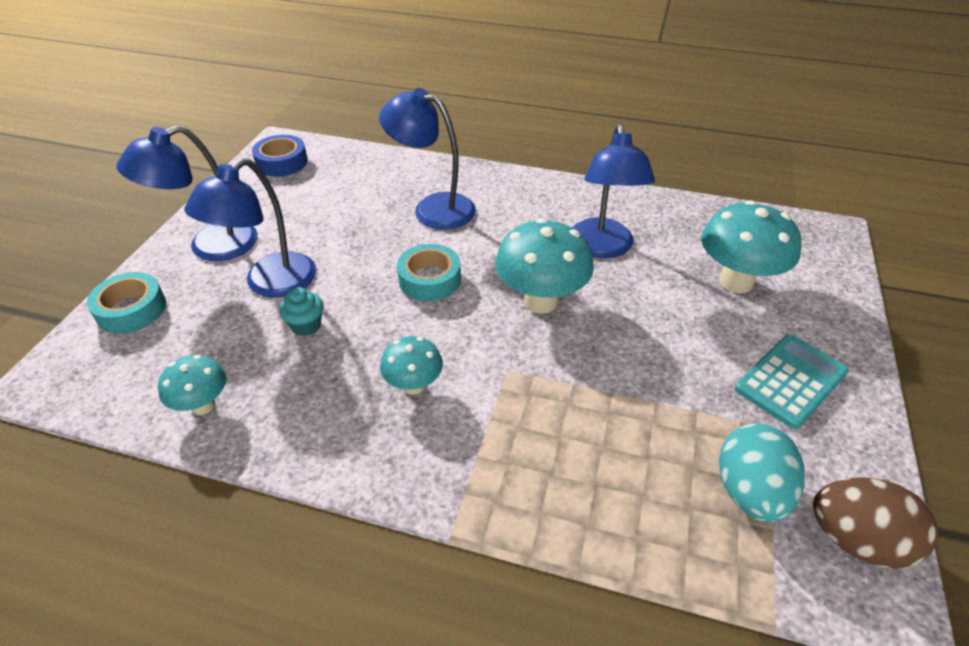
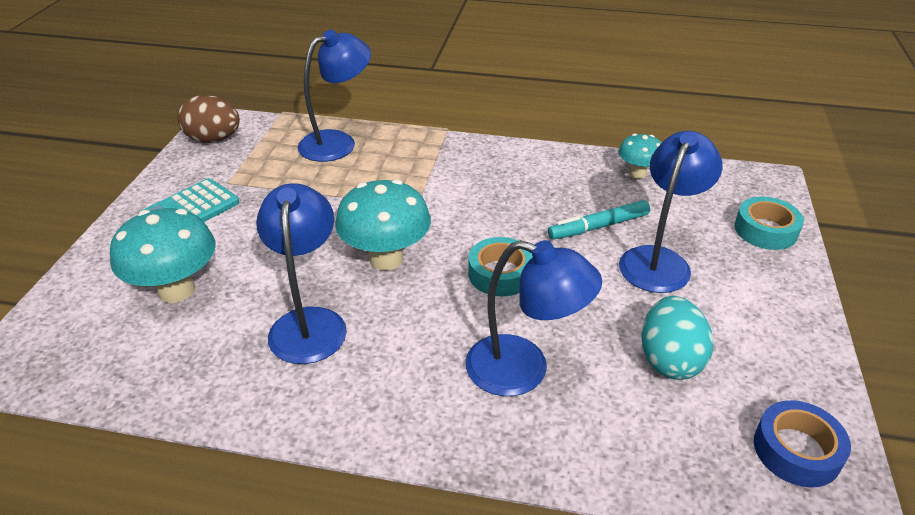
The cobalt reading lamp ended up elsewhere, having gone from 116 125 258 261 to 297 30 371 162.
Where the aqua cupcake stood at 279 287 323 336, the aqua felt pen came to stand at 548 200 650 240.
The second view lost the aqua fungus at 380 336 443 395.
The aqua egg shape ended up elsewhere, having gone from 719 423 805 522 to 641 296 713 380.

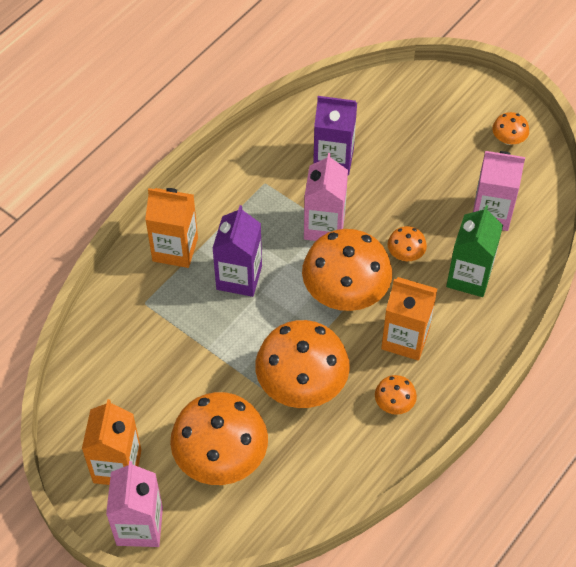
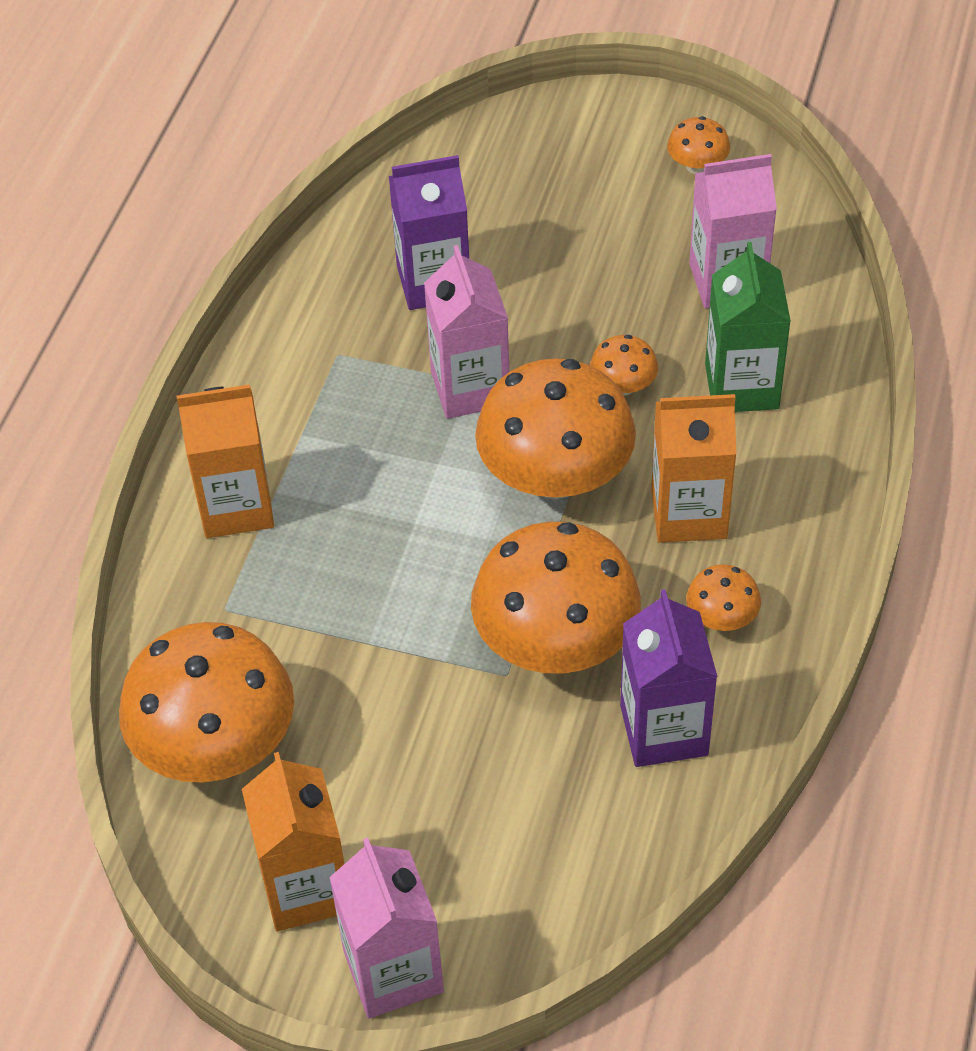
The orange fungus ended up elsewhere, having gone from 170 392 268 485 to 119 622 294 783.
The violet carton ended up elsewhere, having gone from 212 205 262 297 to 620 589 717 767.

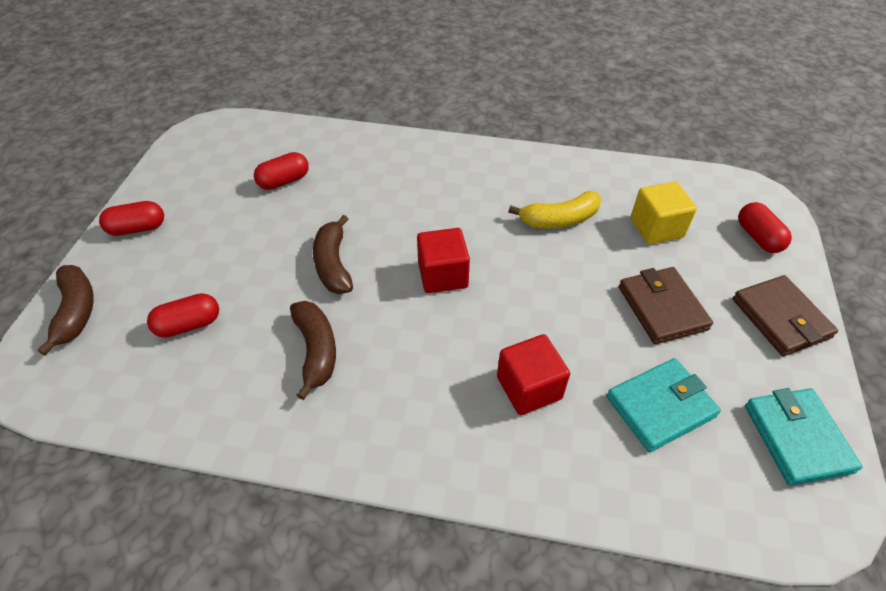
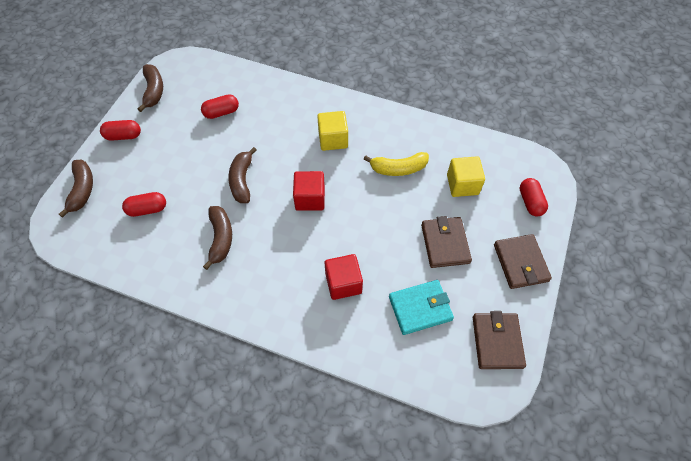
What was the aqua card wallet at 745 388 862 486 turned into the brown card wallet at 473 311 526 369.
The second view gained the brown banana at 138 64 163 112.
The second view gained the golden solid cube at 317 111 348 151.

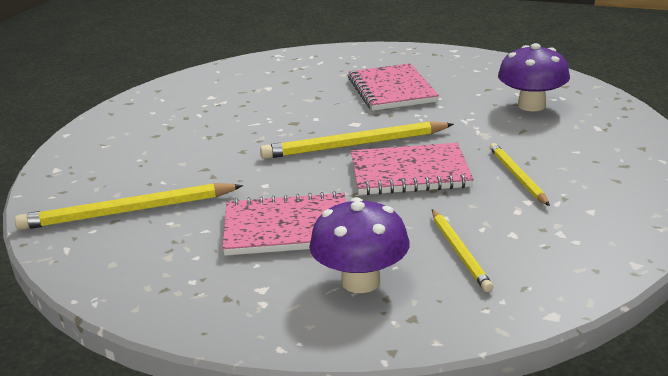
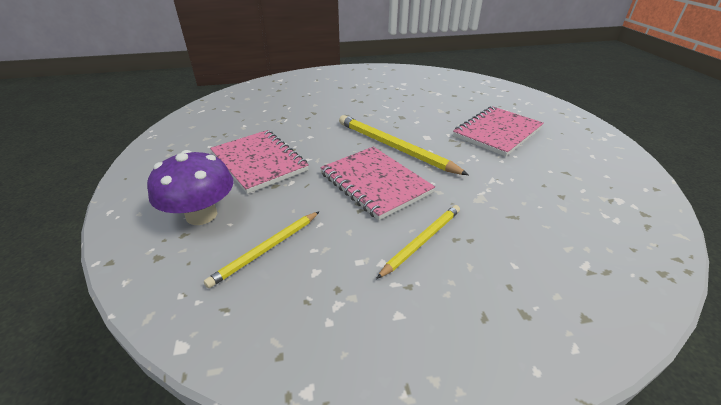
The second view lost the golden pencil at 15 183 243 230.
The second view lost the violet fungus at 498 43 570 111.

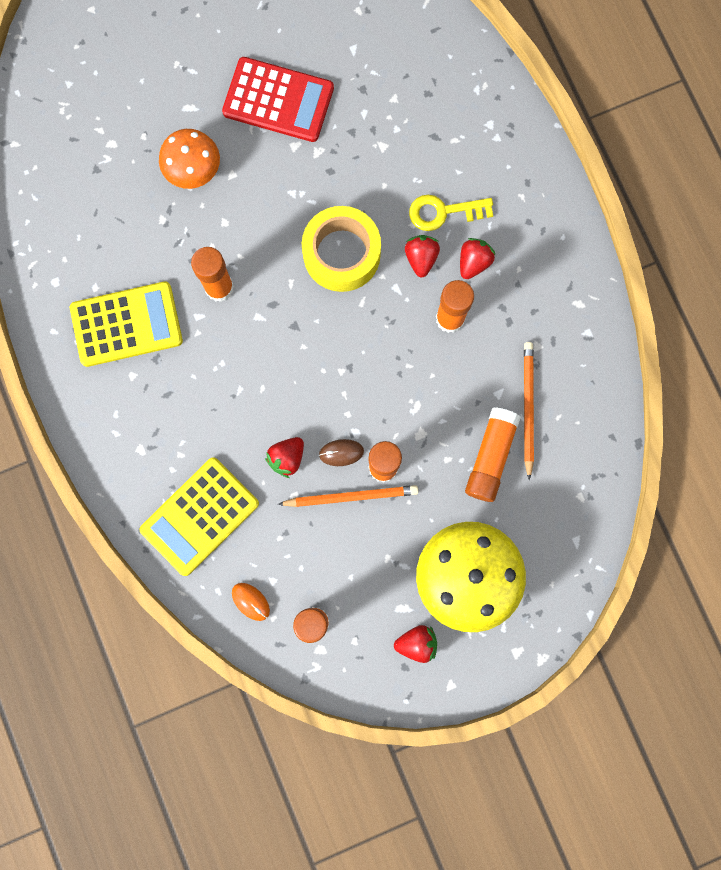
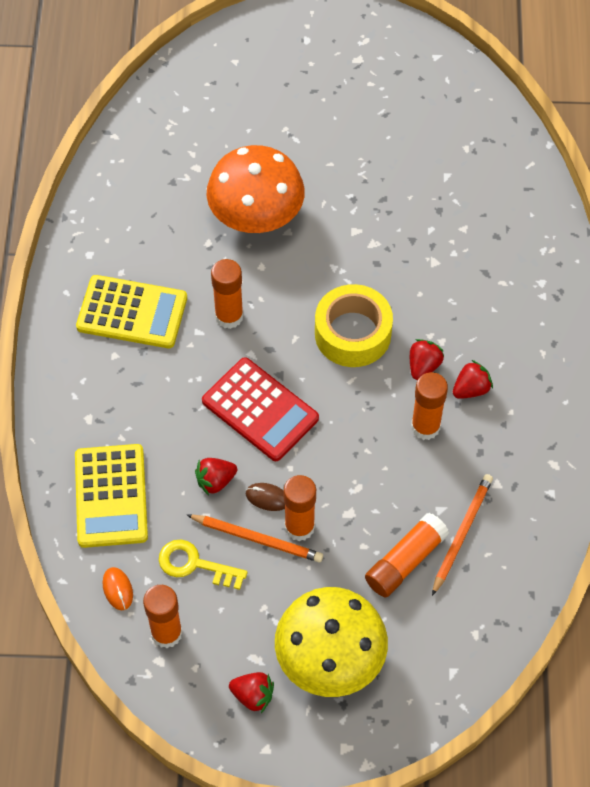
The golden pocket calculator at 139 457 259 576 ended up facing another way, 75 degrees counterclockwise from before.
The size of the orange fungus at 159 129 220 189 changed by a factor of 1.67.
The scarlet pocket calculator ended up elsewhere, having gone from 222 57 334 142 to 202 357 319 461.
The golden door key ended up elsewhere, having gone from 409 195 493 231 to 159 540 248 590.

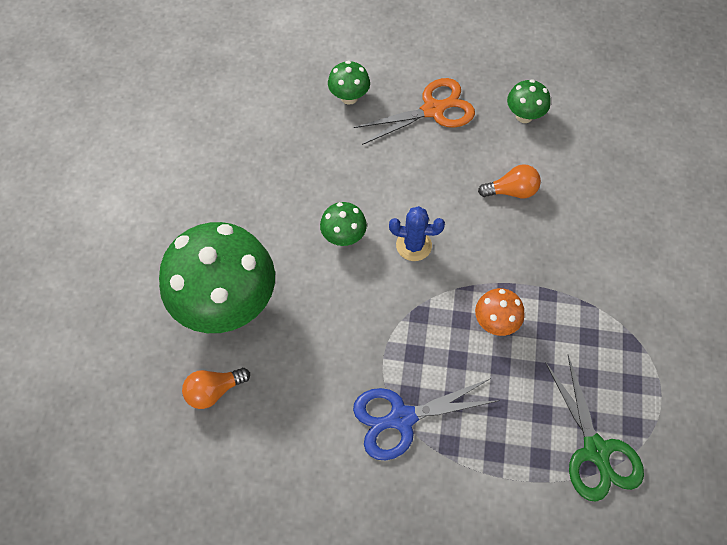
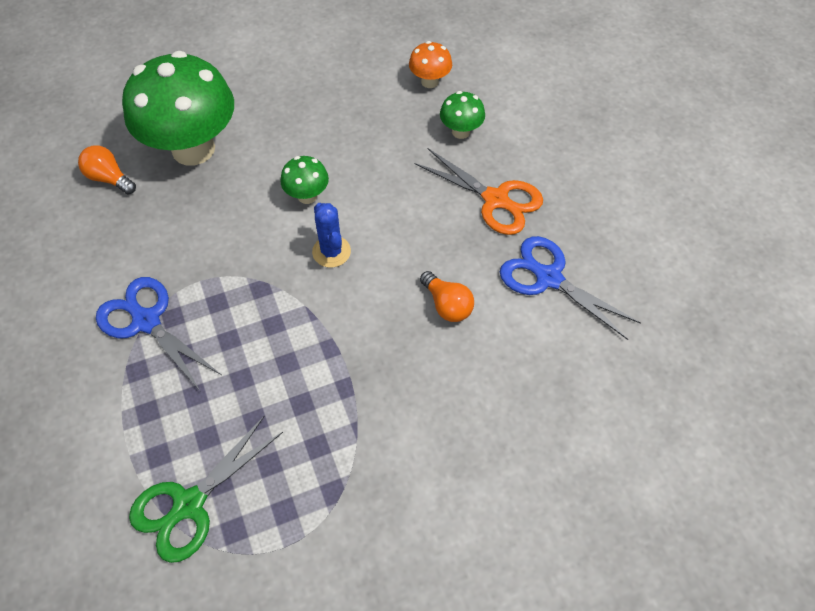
The orange fungus ended up elsewhere, having gone from 475 288 525 336 to 409 41 452 88.
Where the emerald fungus stood at 507 79 551 123, the cobalt scissors came to stand at 500 236 641 340.

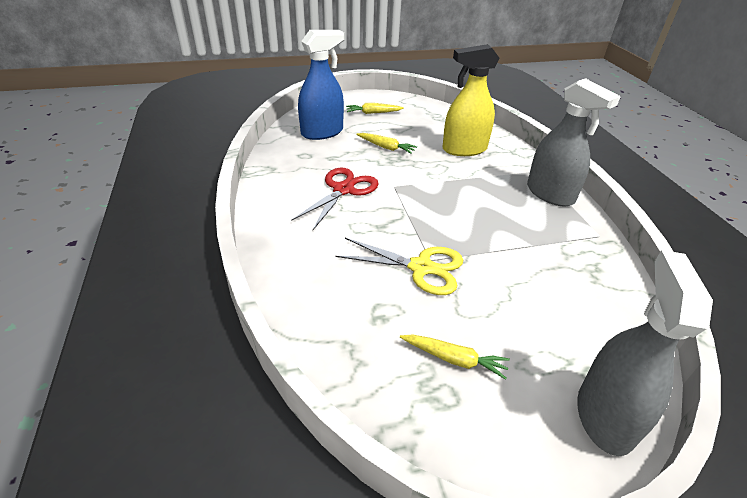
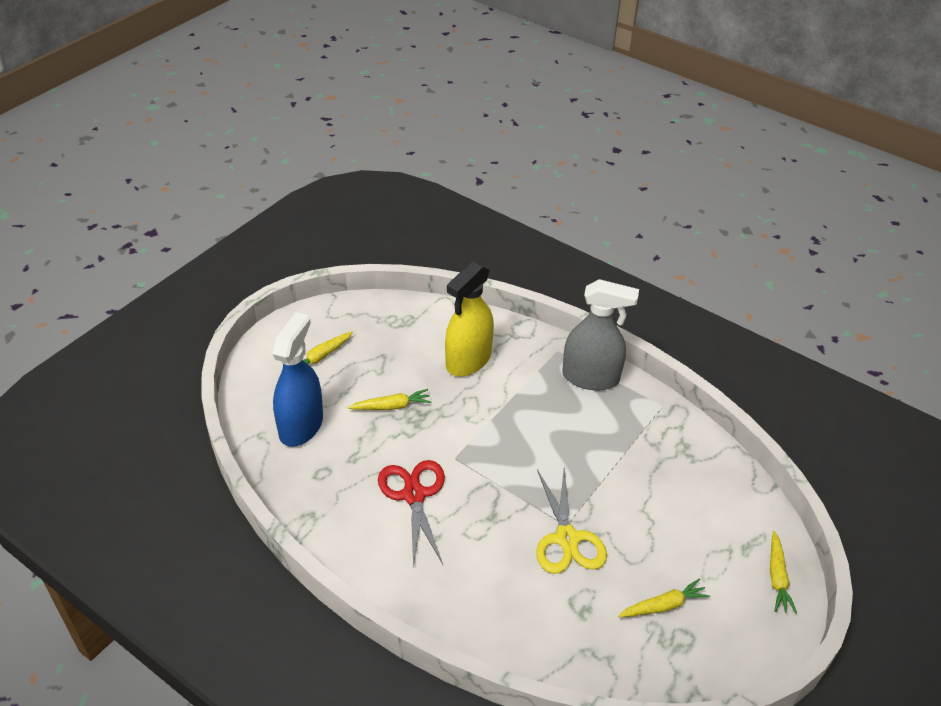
The golden scissors at 336 238 463 295 ended up facing another way, 105 degrees clockwise from before.
Where the gray spray cleaner stood at 577 250 713 456, the golden toy carrot came to stand at 770 531 797 614.

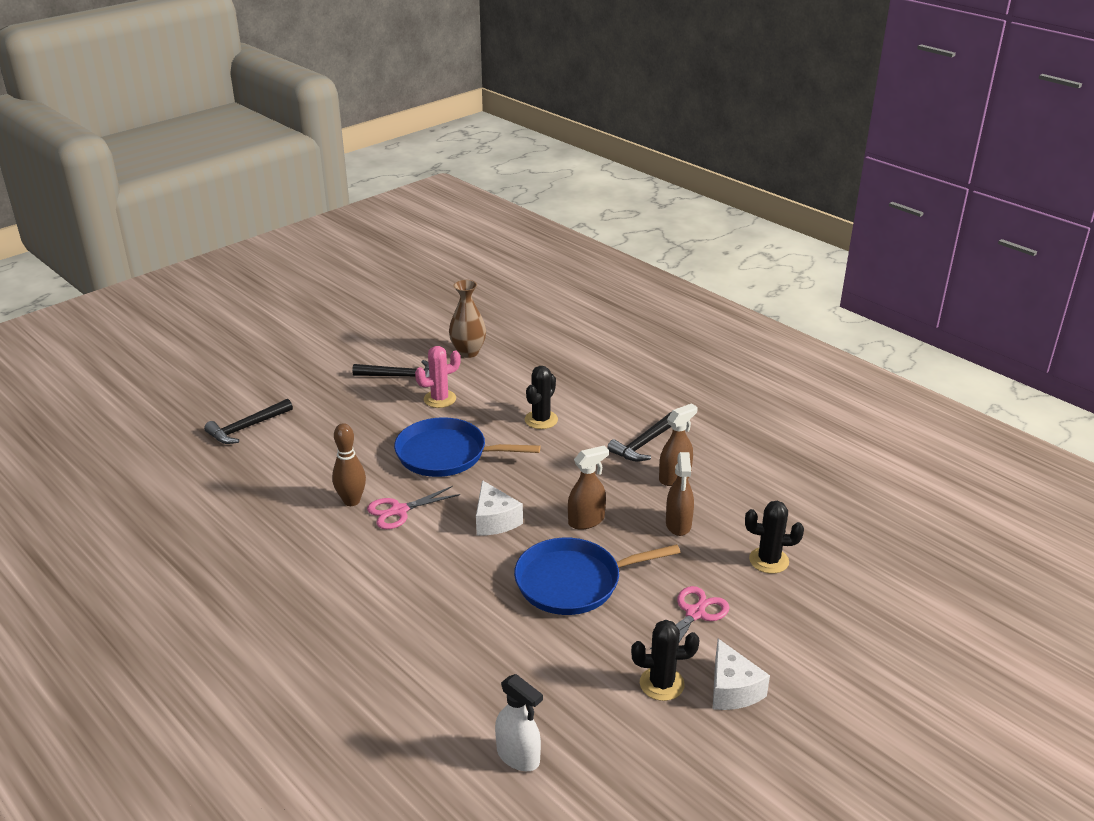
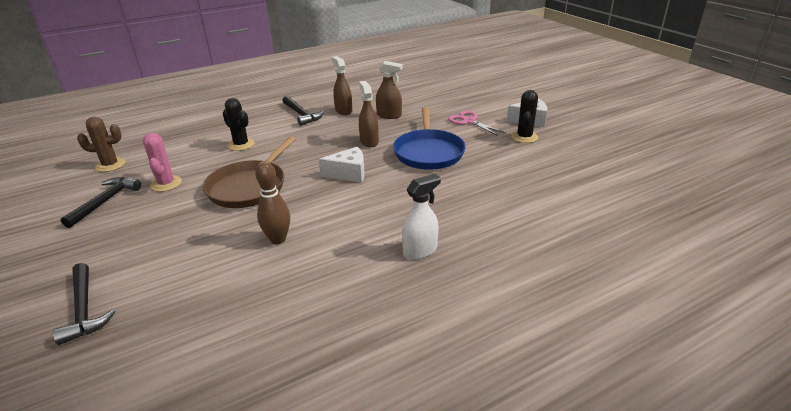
The second view lost the pink scissors at 367 486 460 529.
What was the cobalt pan at 394 417 540 477 turned into the brown pan at 203 136 296 208.
Where the brown tall vase stood at 449 280 486 358, the brown cactus came to stand at 77 117 125 172.
The snow-white spray cleaner ended up elsewhere, having gone from 495 674 543 771 to 402 174 441 260.
The second view lost the jet-black cactus at 745 501 804 574.

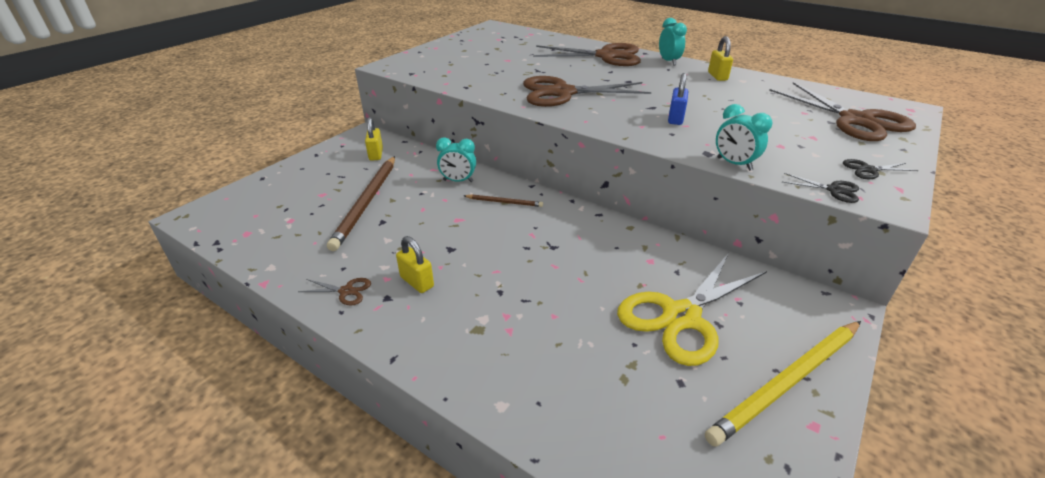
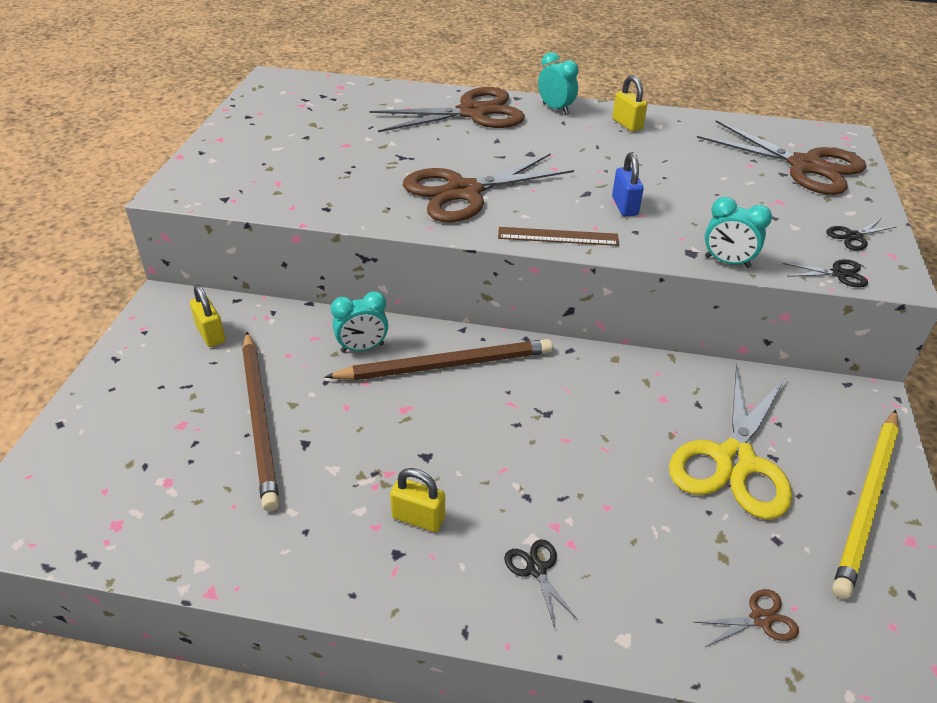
The brown scissors ended up elsewhere, having gone from 298 278 371 306 to 693 589 799 647.
The size of the brown pencil at 464 194 543 207 changed by a factor of 2.06.
The second view gained the brown measuring stick at 498 227 619 246.
The second view gained the jet-black scissors at 504 539 578 628.

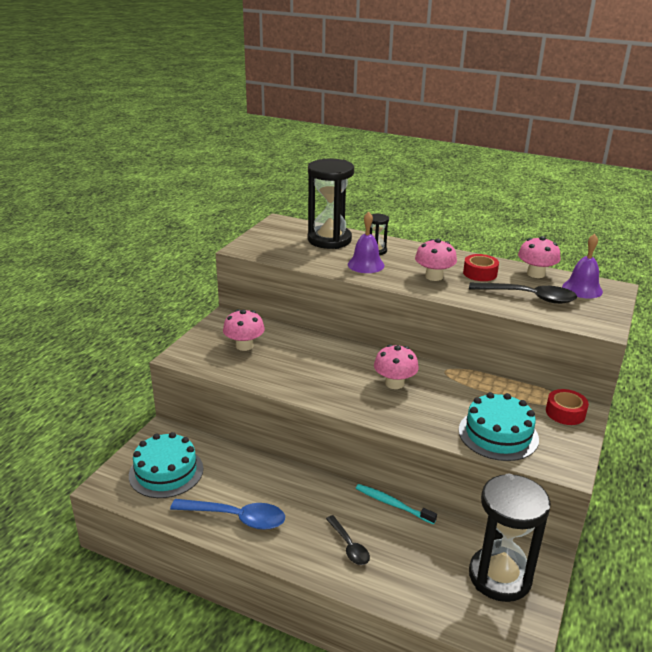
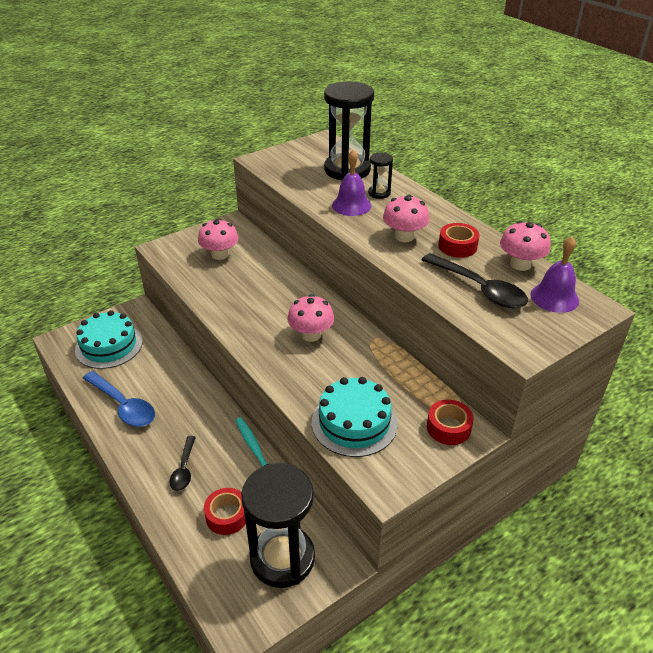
The second view gained the scarlet roll of tape at 204 488 246 535.

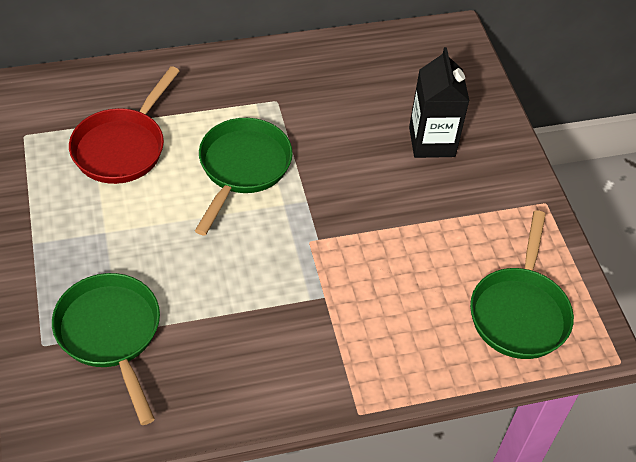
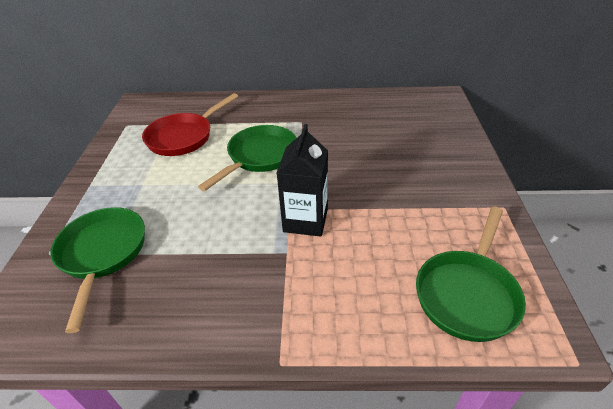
The jet-black carton ended up elsewhere, having gone from 409 47 469 158 to 277 124 328 237.

